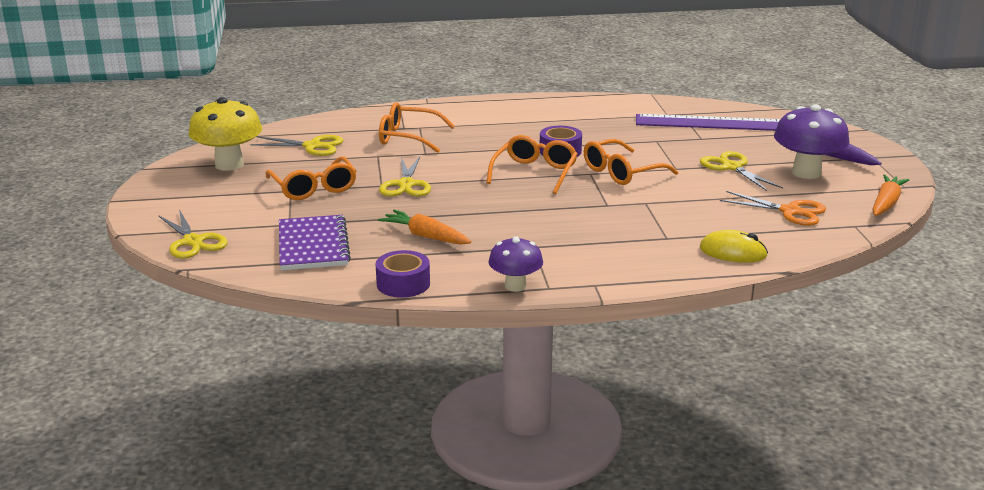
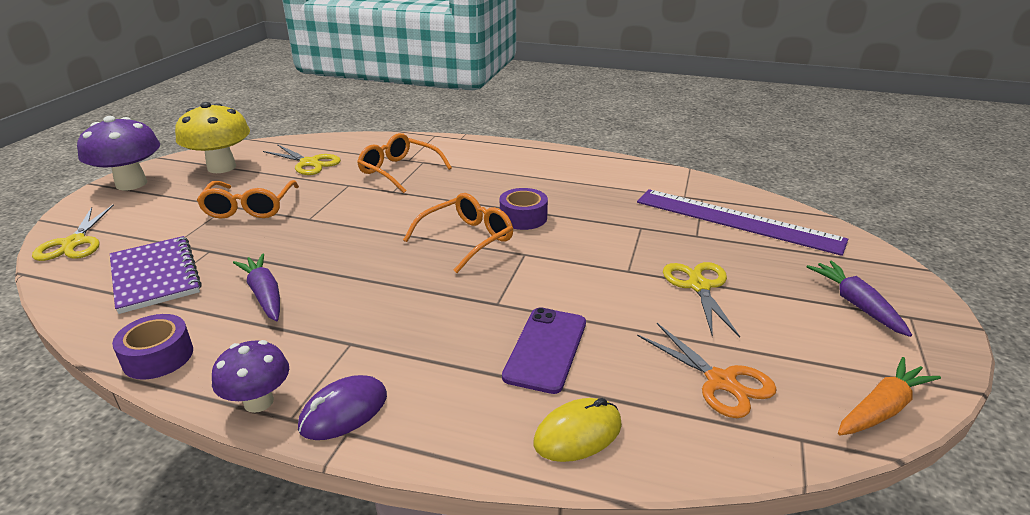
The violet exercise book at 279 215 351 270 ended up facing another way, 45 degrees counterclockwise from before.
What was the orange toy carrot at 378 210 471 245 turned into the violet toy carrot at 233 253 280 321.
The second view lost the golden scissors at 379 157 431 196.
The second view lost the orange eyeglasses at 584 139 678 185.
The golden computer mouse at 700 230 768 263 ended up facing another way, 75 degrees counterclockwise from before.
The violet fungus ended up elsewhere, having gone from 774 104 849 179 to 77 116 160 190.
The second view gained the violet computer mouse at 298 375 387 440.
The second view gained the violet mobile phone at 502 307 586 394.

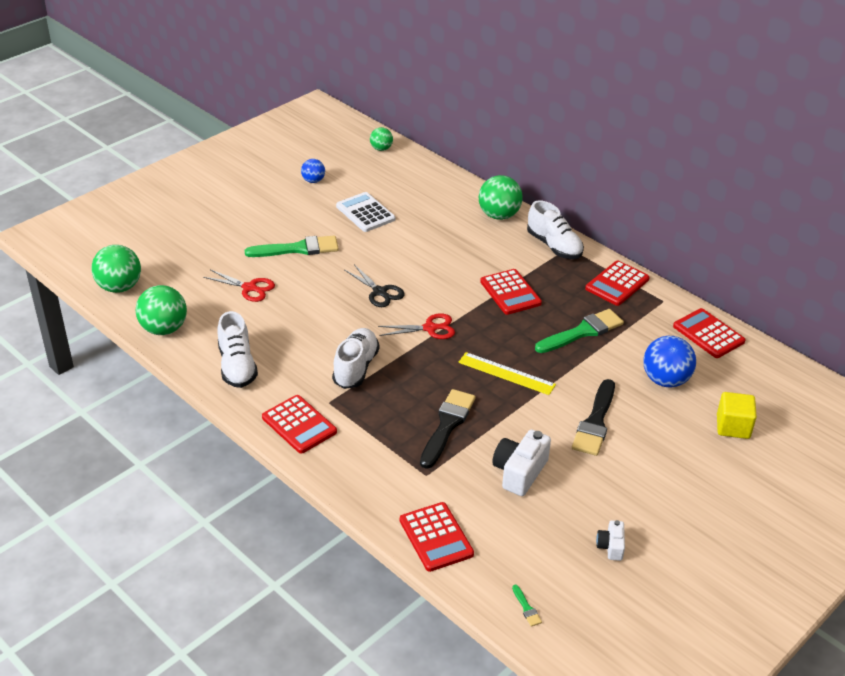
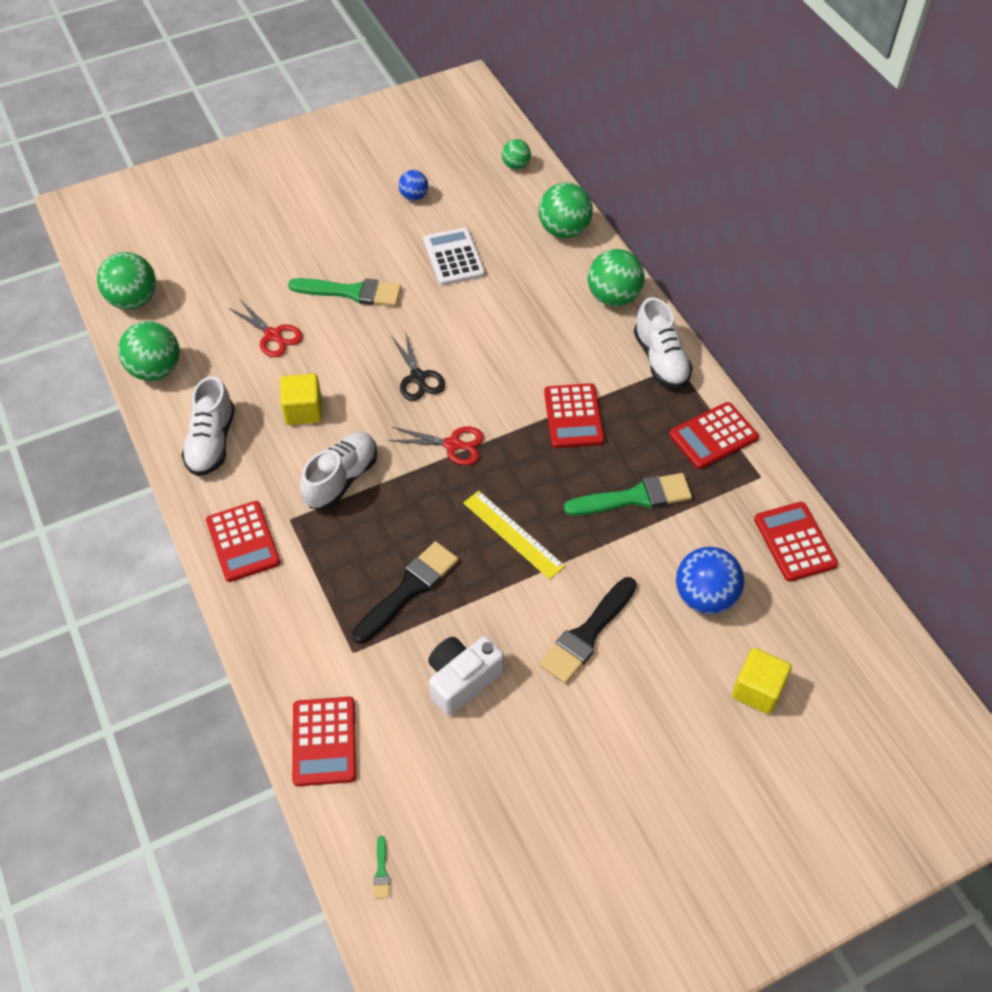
The second view lost the snow-white compact camera at 596 520 625 561.
The second view gained the golden solid cube at 280 374 322 425.
The second view gained the emerald sphere at 539 183 593 238.

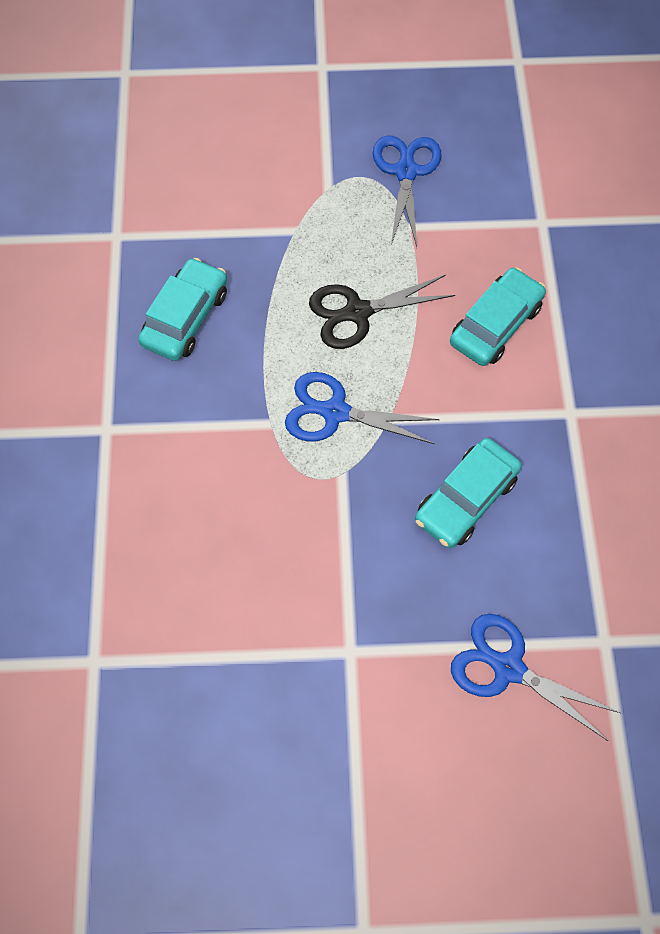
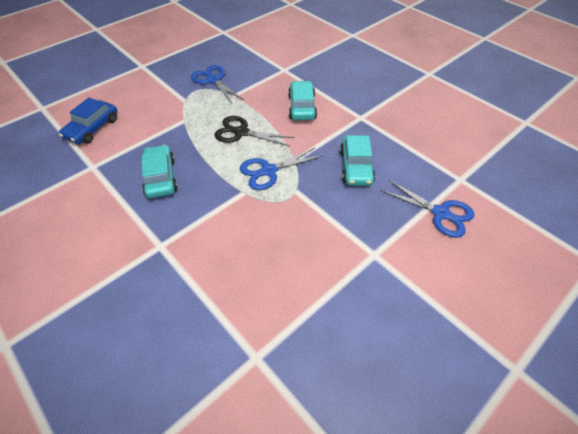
The jet-black scissors at 309 275 455 349 ended up facing another way, 75 degrees clockwise from before.
The cobalt scissors at 451 614 620 741 ended up facing another way, 135 degrees counterclockwise from before.
The second view gained the cobalt car at 59 98 117 144.

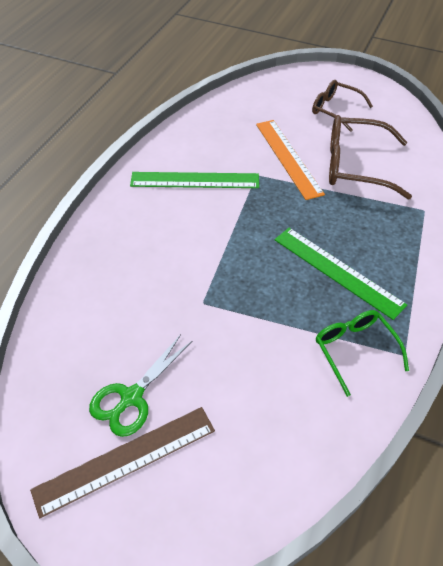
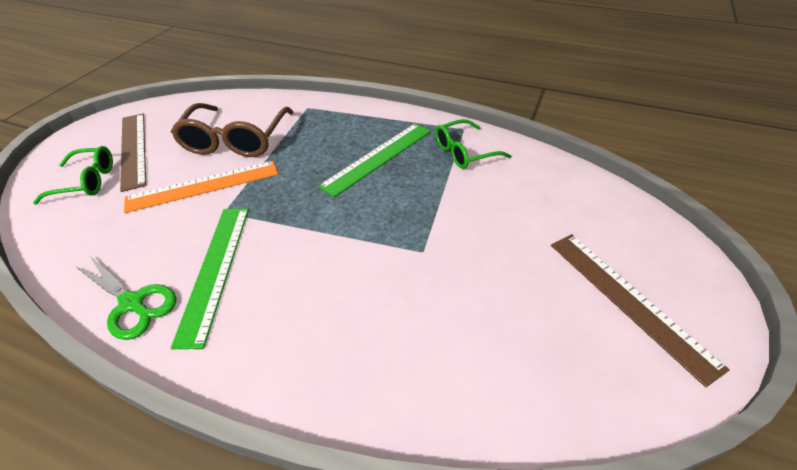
The emerald scissors ended up elsewhere, having gone from 89 334 192 437 to 75 255 177 340.
Where the brown eyeglasses stood at 312 80 373 132, the brown measuring stick came to stand at 120 113 146 192.
The second view gained the emerald eyeglasses at 33 146 113 205.

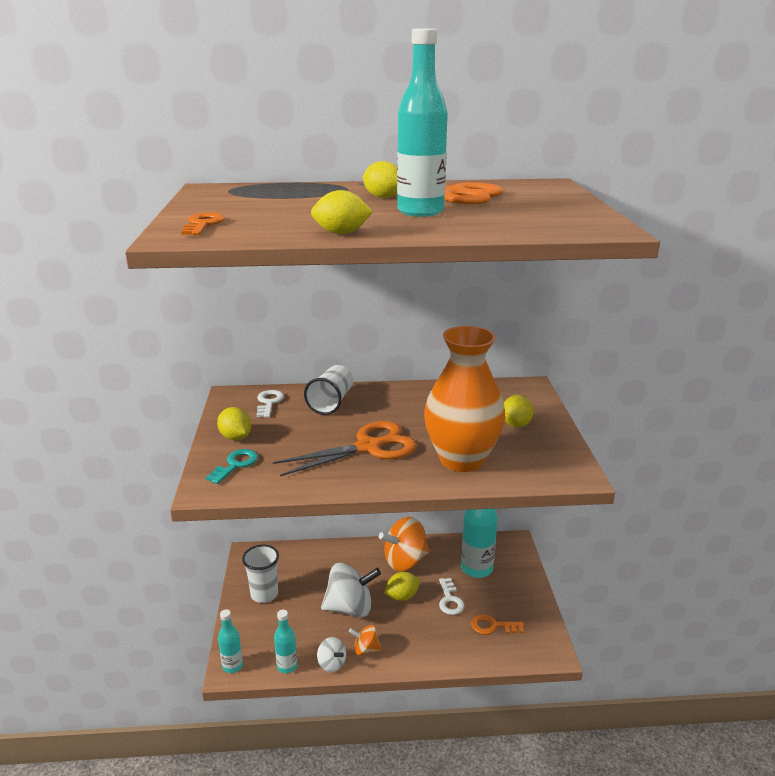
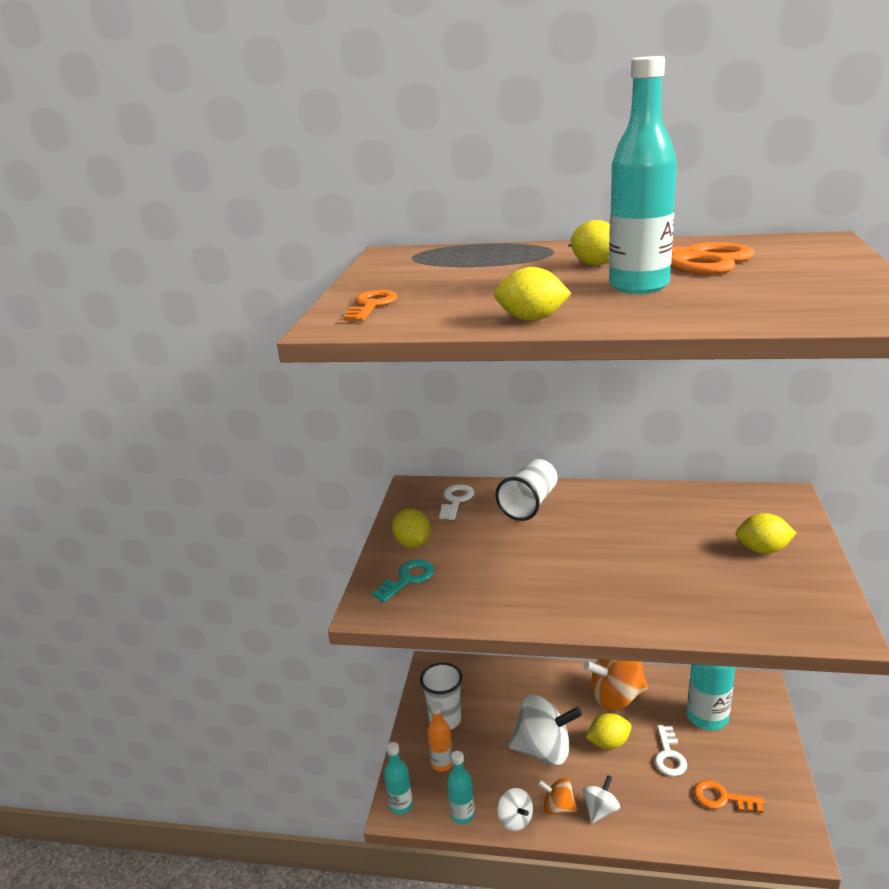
The second view lost the orange scissors at 273 421 417 476.
The second view lost the orange tall vase at 424 326 506 472.
The golden citrus fruit at 504 395 534 428 ended up facing another way, 75 degrees clockwise from before.
The second view gained the orange flask at 428 702 453 771.
The second view gained the snow-white whirligig at 583 775 620 824.

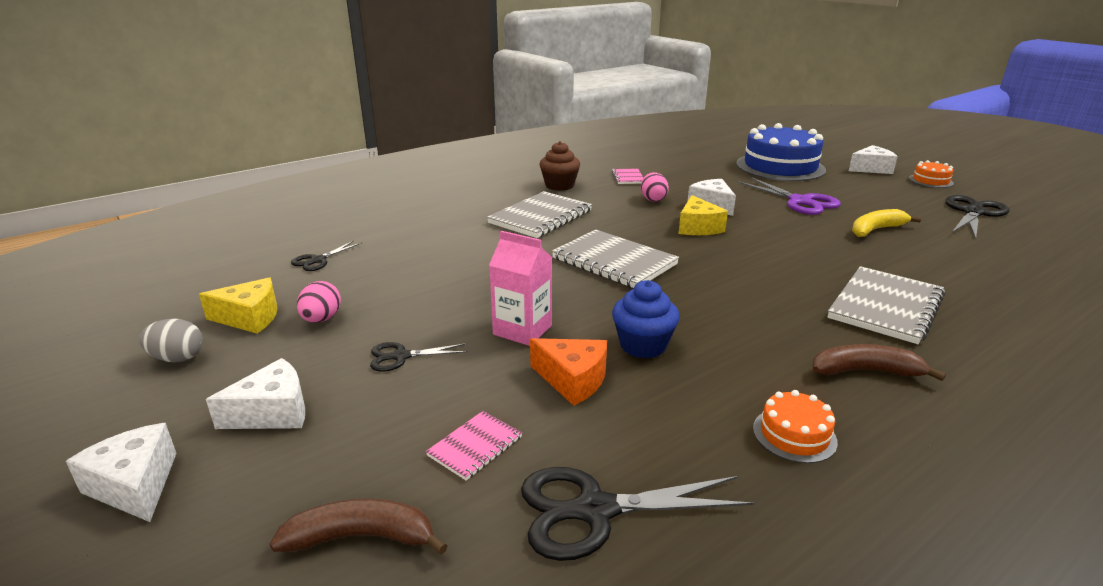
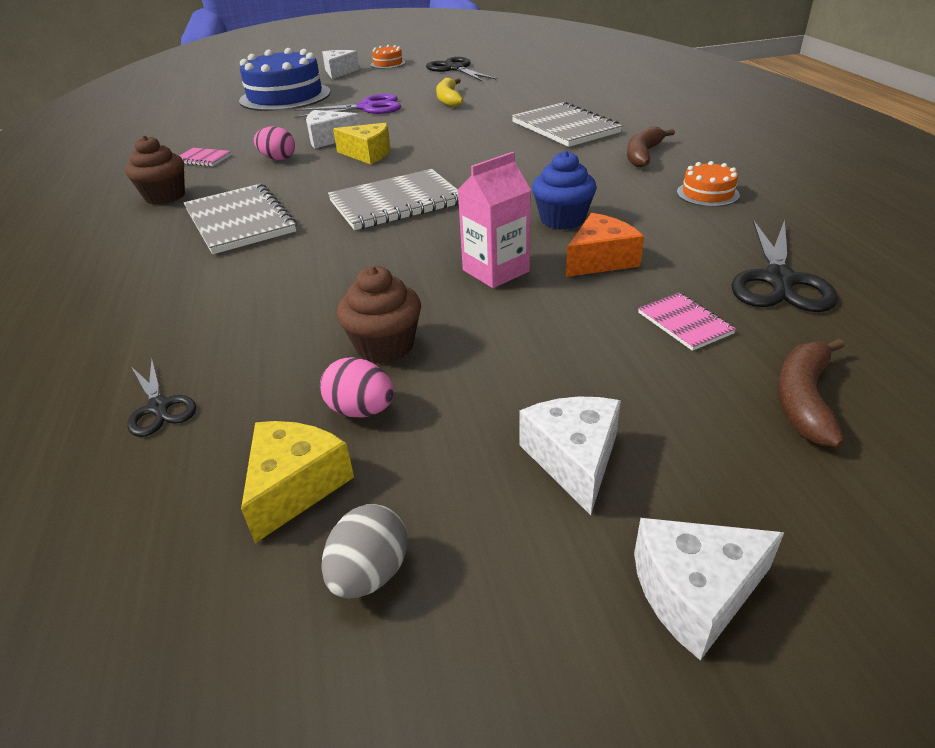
The second view lost the jet-black scissors at 370 342 468 372.
The second view gained the brown cupcake at 337 266 421 364.

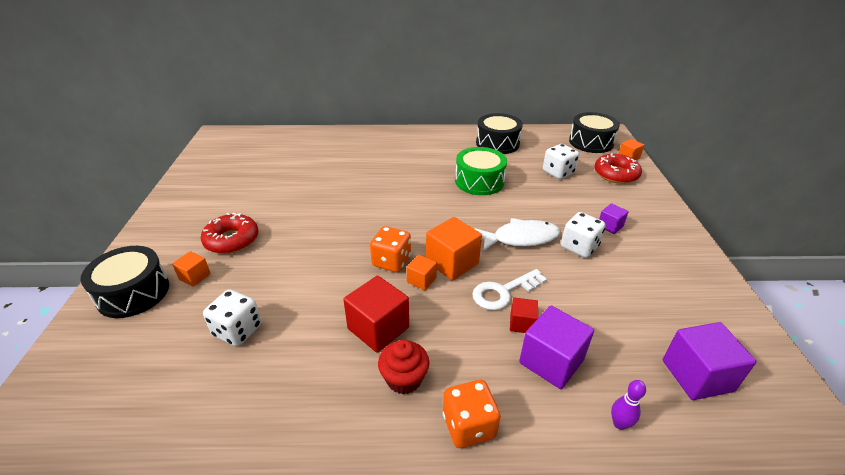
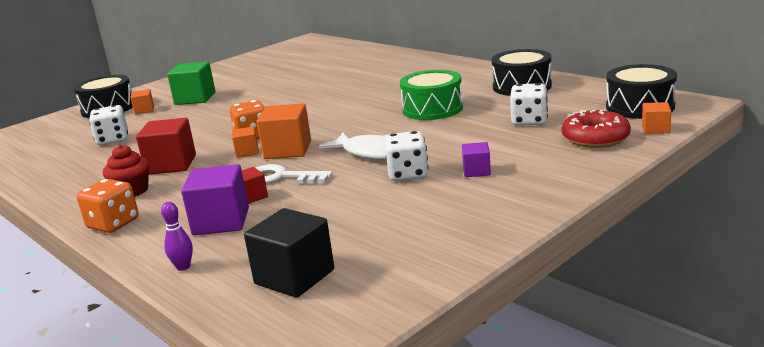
Where the scarlet glazed donut stood at 201 213 259 254, the emerald solid cube came to stand at 167 62 215 105.
What was the violet solid cube at 663 322 756 400 turned into the jet-black solid cube at 244 208 334 298.

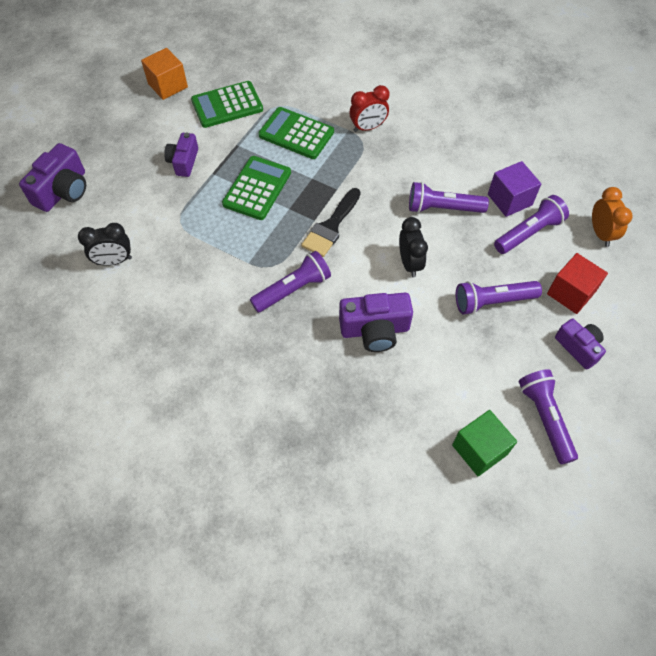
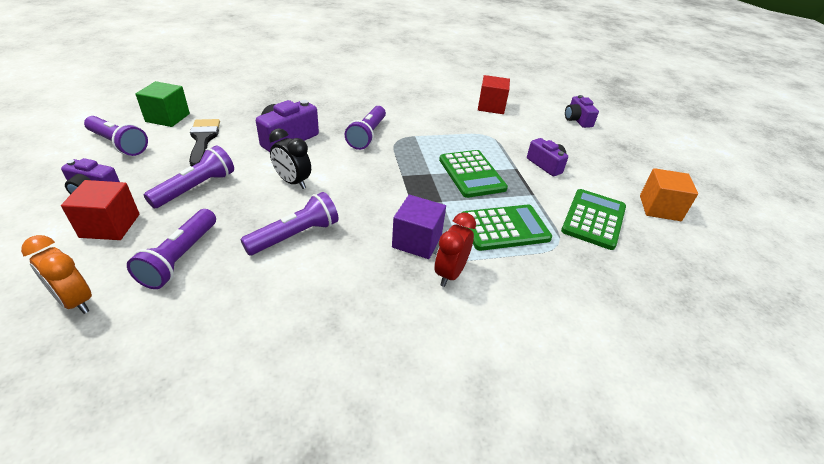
The size of the violet compact camera at 19 143 86 212 changed by a factor of 0.66.
Where the jet-black alarm clock stood at 78 223 132 266, the scarlet solid cube came to stand at 478 75 510 114.
The jet-black brush ended up elsewhere, having gone from 301 188 361 257 to 189 119 220 166.
The violet solid cube ended up elsewhere, having gone from 488 161 541 217 to 392 195 446 259.

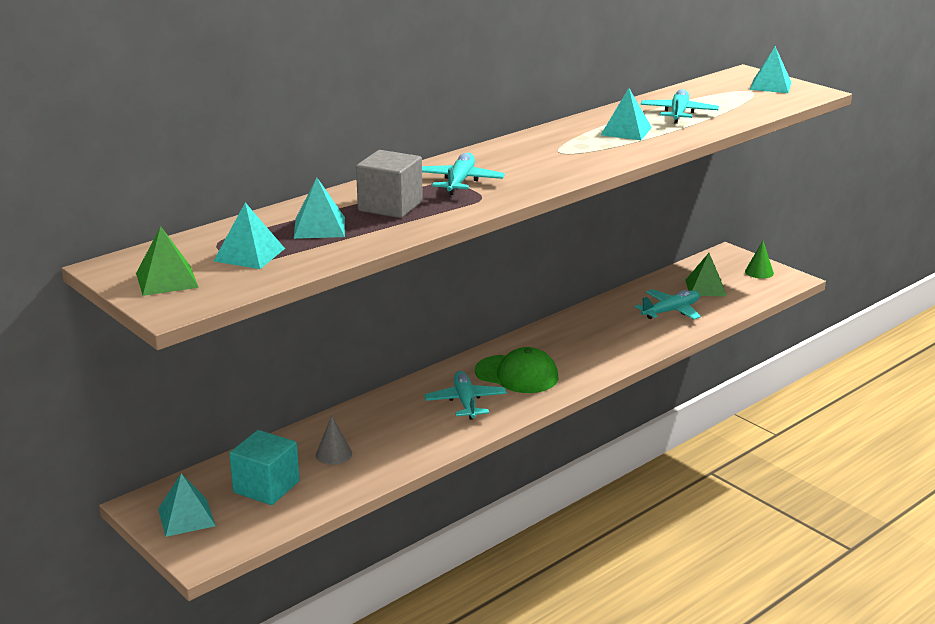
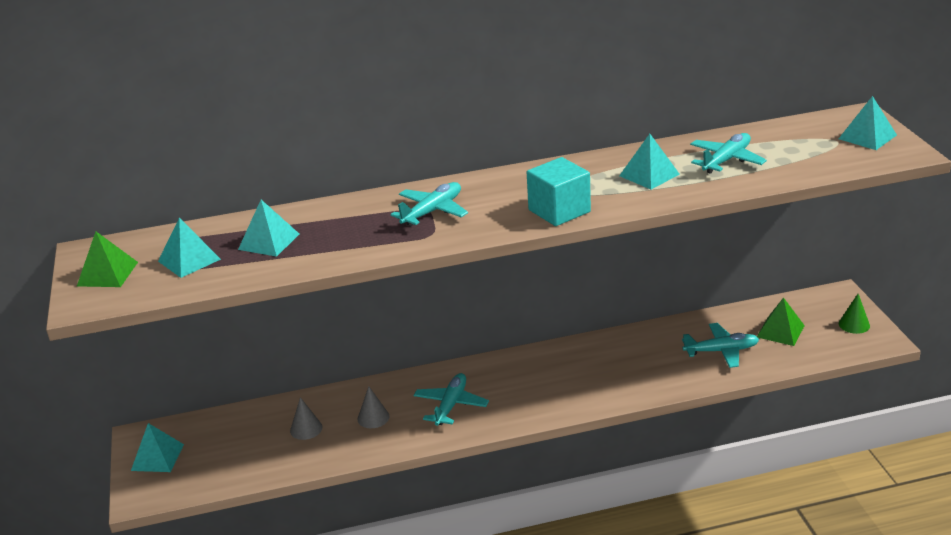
The aqua solid cube ended up elsewhere, having gone from 229 430 300 505 to 527 157 591 226.
The second view lost the gray solid cube at 356 150 423 218.
The second view lost the emerald cap at 475 347 559 393.
The second view gained the gray cone shape at 357 386 390 428.

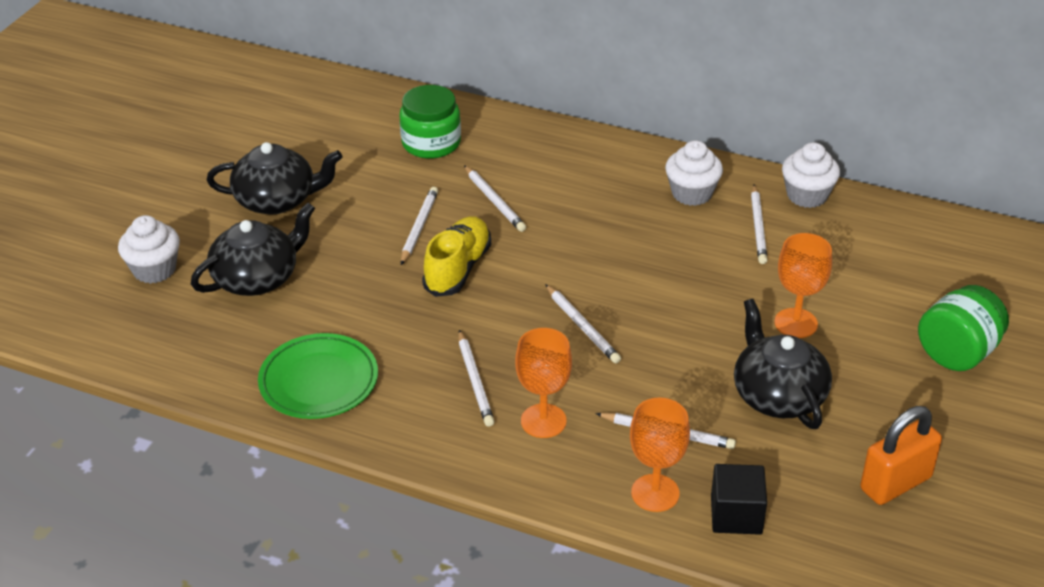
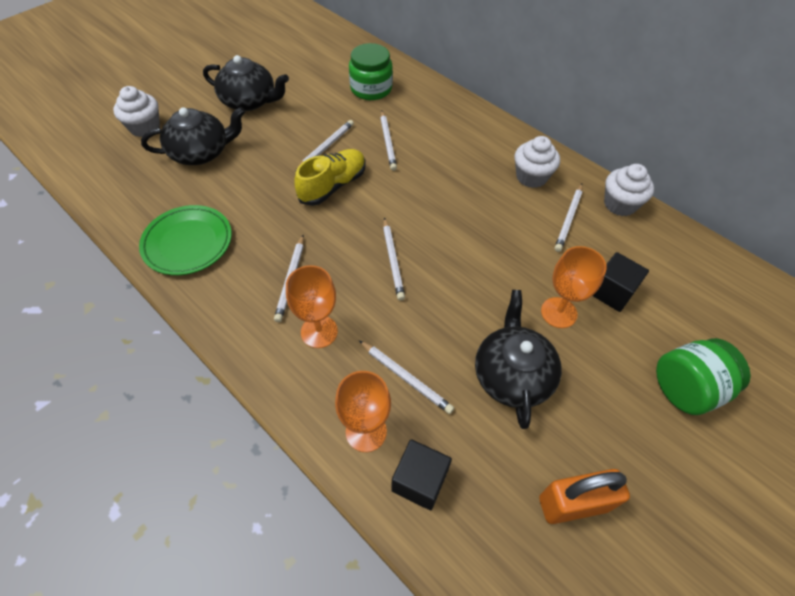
The second view gained the jet-black solid cube at 593 252 649 312.

